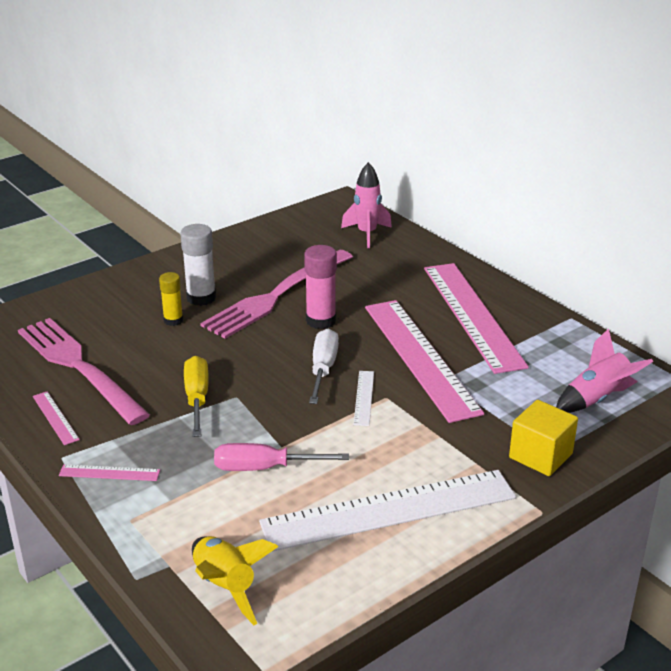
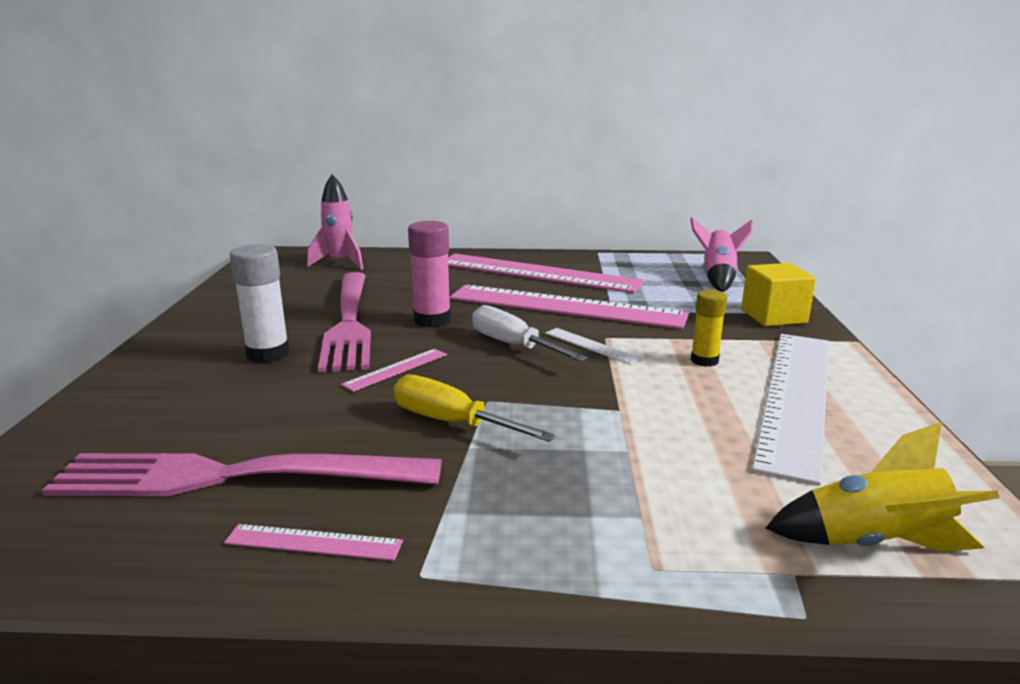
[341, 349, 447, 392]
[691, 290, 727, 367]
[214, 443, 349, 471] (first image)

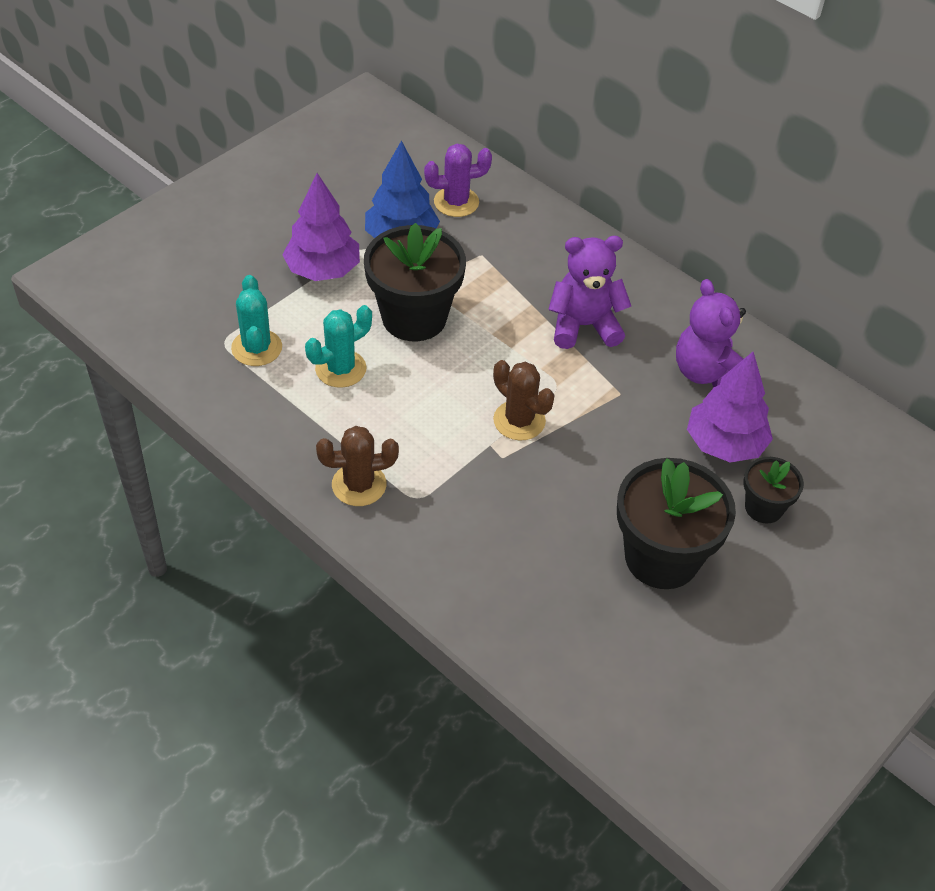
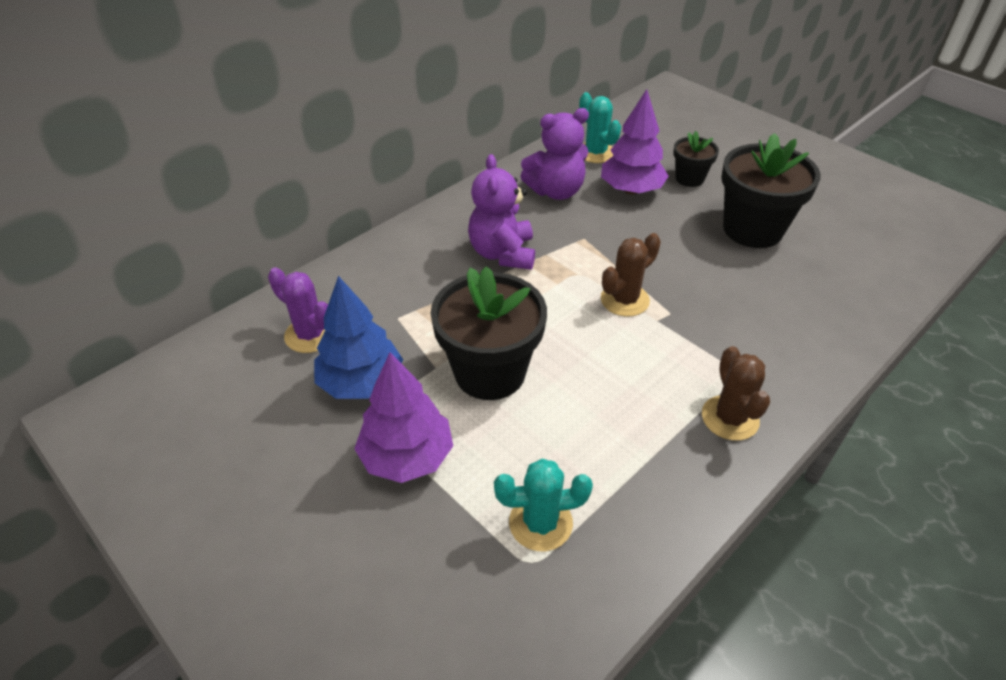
[268, 267, 328, 353]
[579, 92, 621, 163]

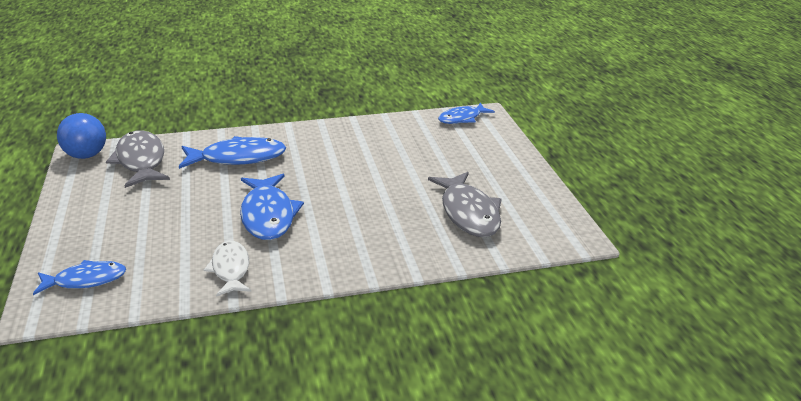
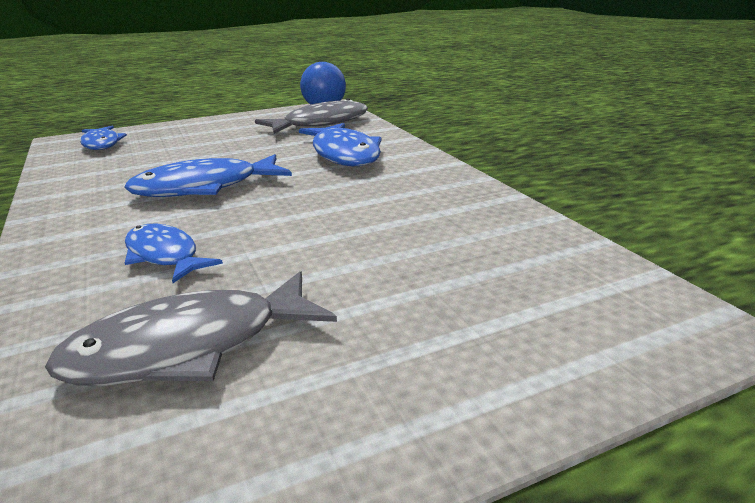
[125, 224, 223, 283]
[204, 241, 251, 297] (first image)

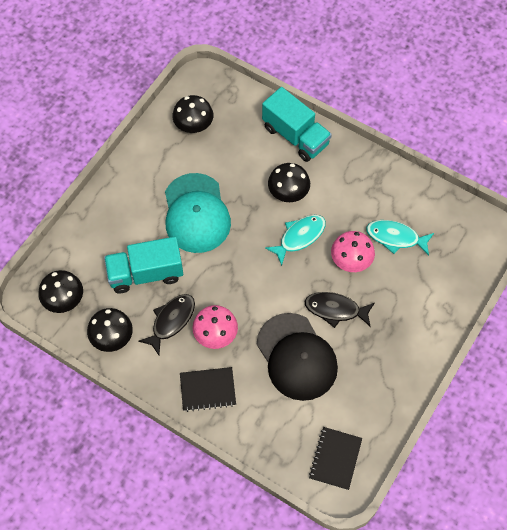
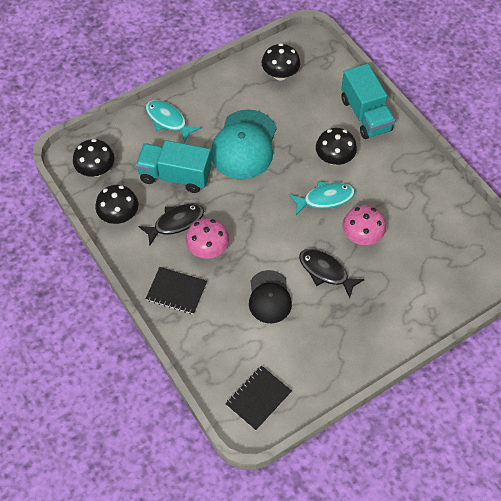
[146, 100, 201, 142]
[249, 270, 292, 323]

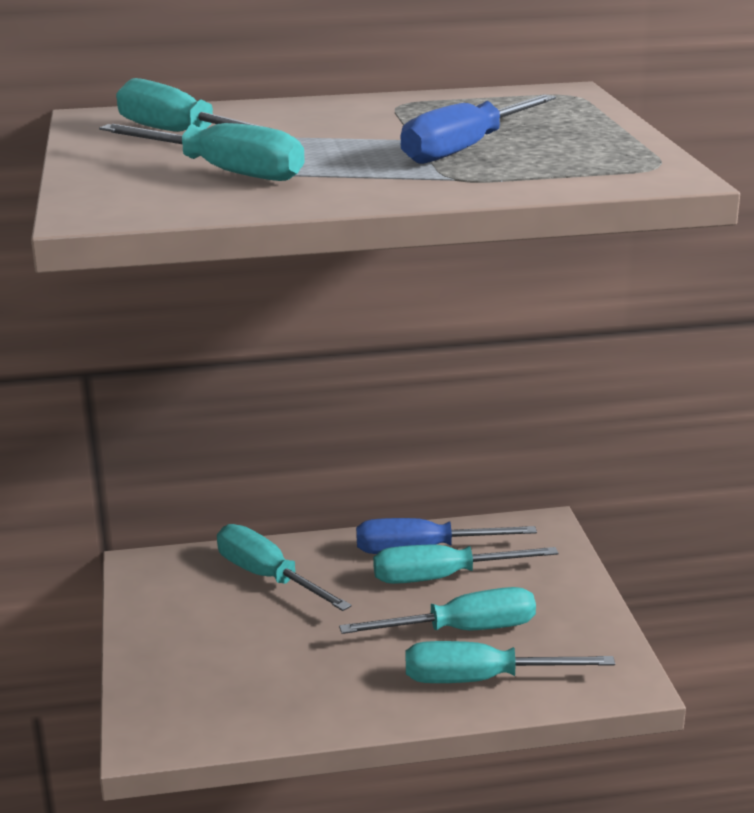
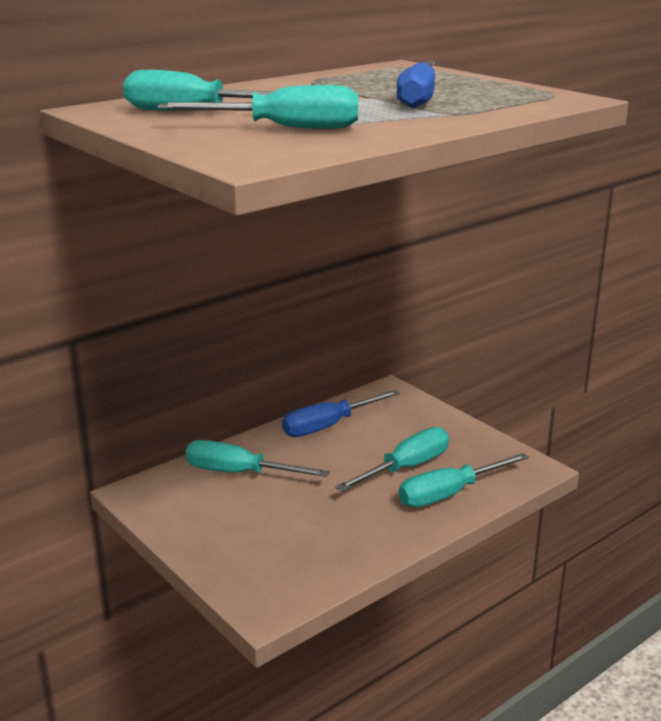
[373, 545, 558, 584] (first image)

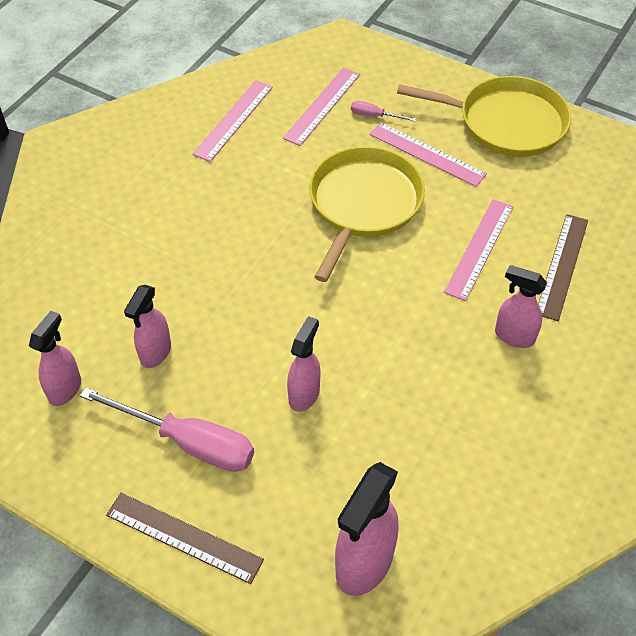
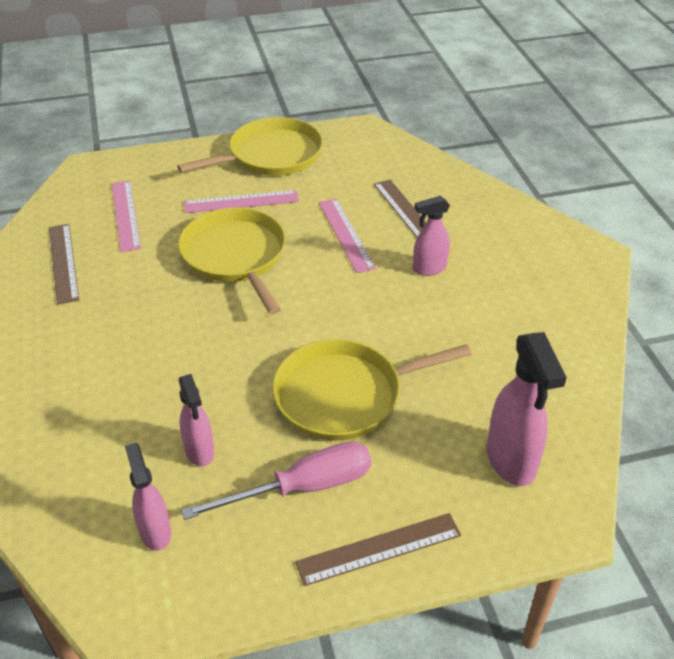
[49, 224, 79, 305]
[272, 339, 471, 441]
[351, 101, 416, 121] (first image)

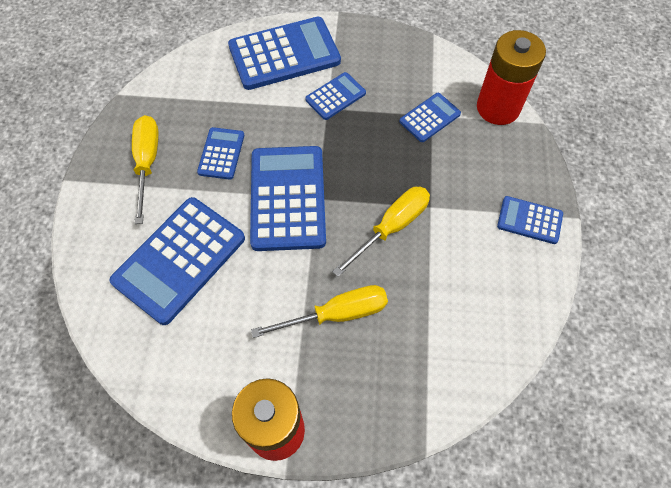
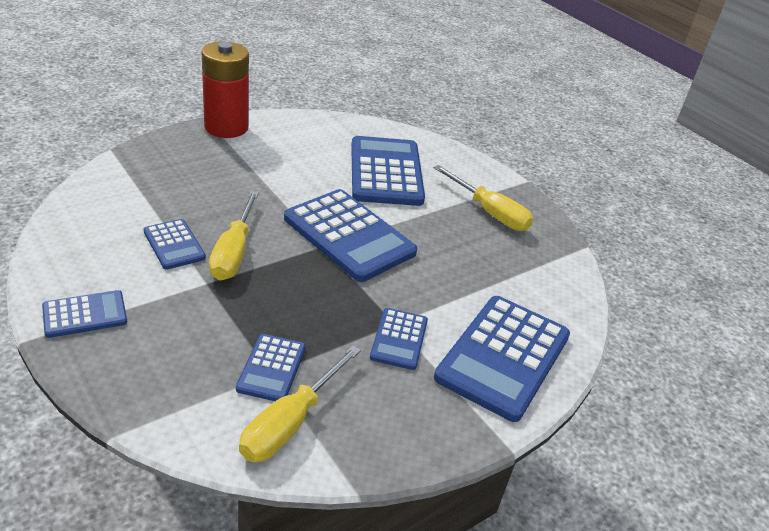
[144, 219, 206, 270]
[239, 345, 361, 462]
[477, 30, 546, 125] (first image)

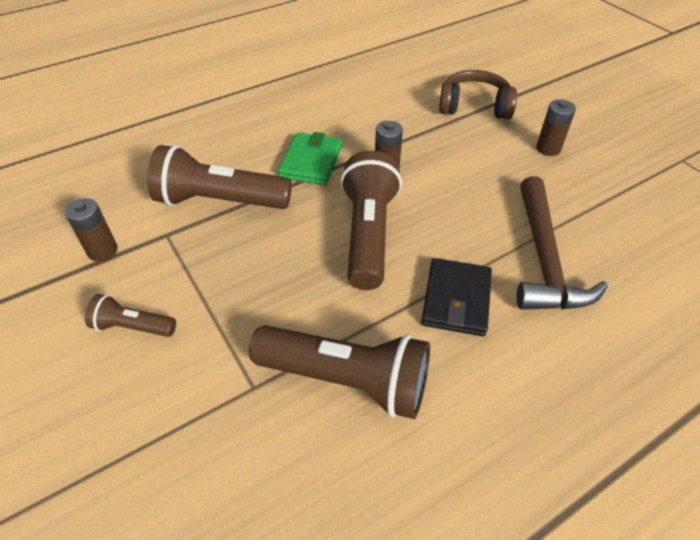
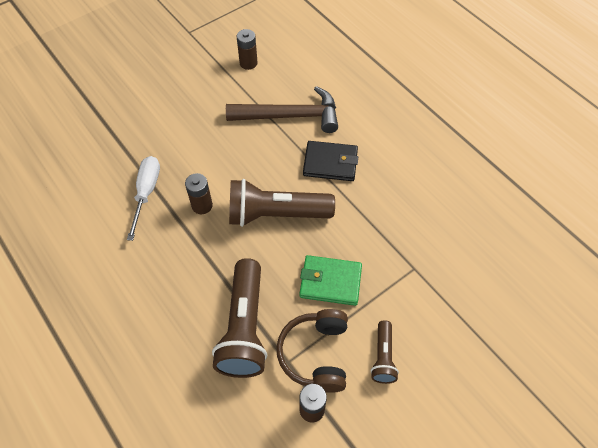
[127, 156, 160, 241]
[237, 29, 258, 70]
[277, 309, 348, 393]
[299, 255, 362, 306]
[249, 325, 430, 419] (first image)

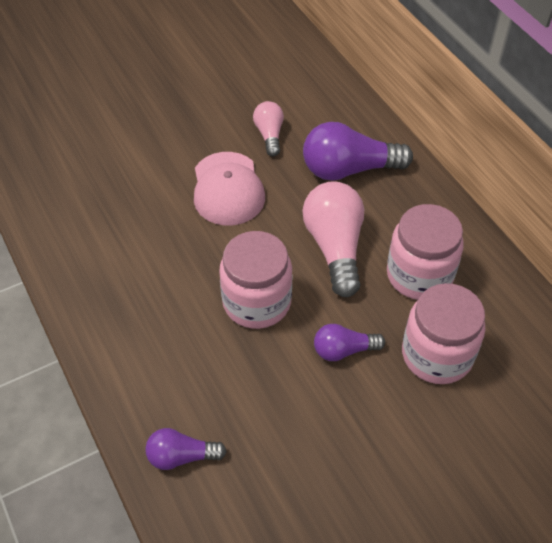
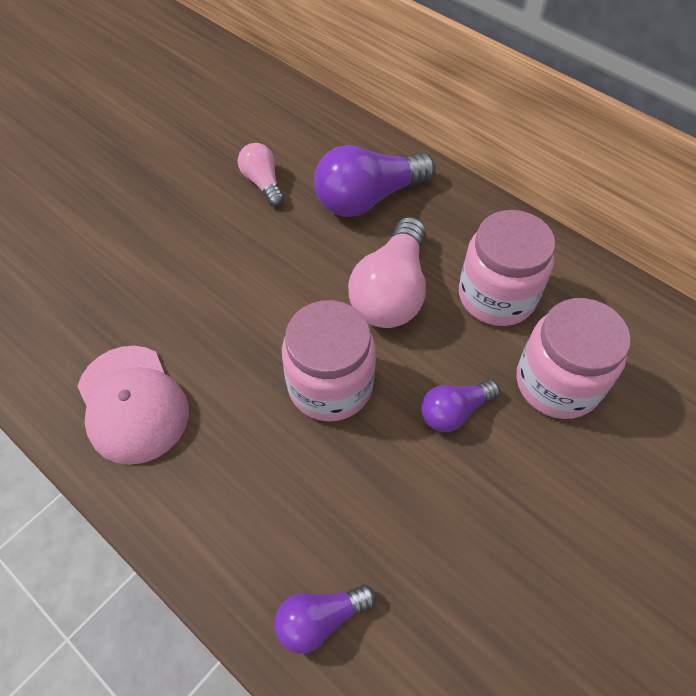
[77, 346, 189, 465]
[348, 217, 426, 328]

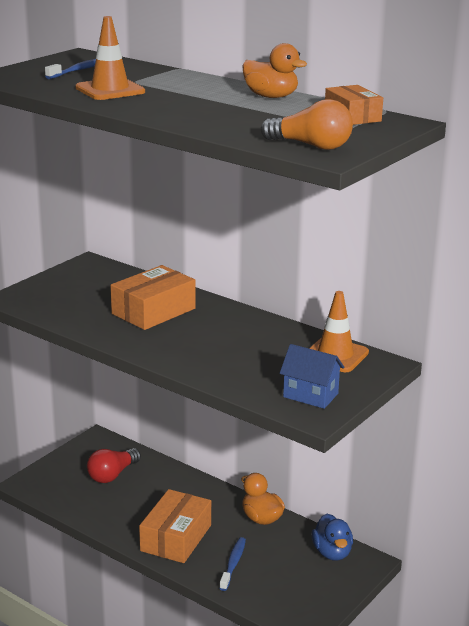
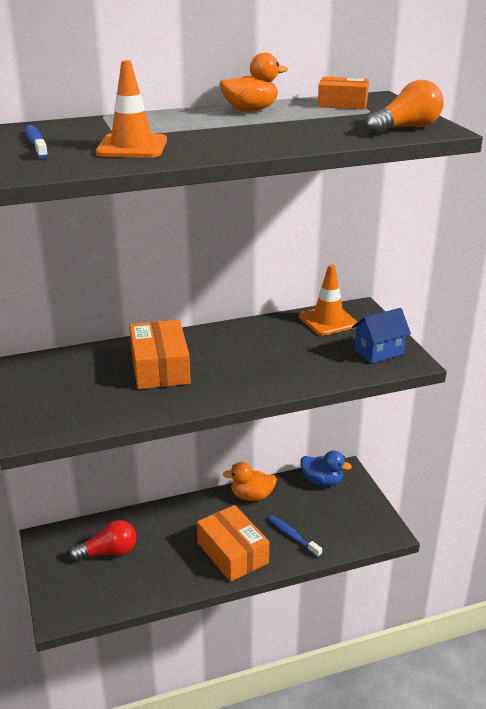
[69, 520, 137, 561]

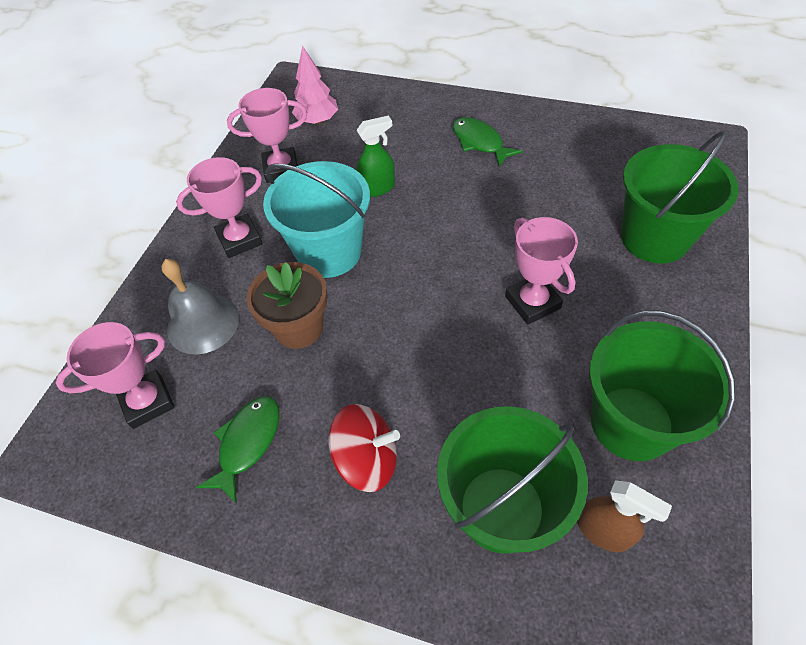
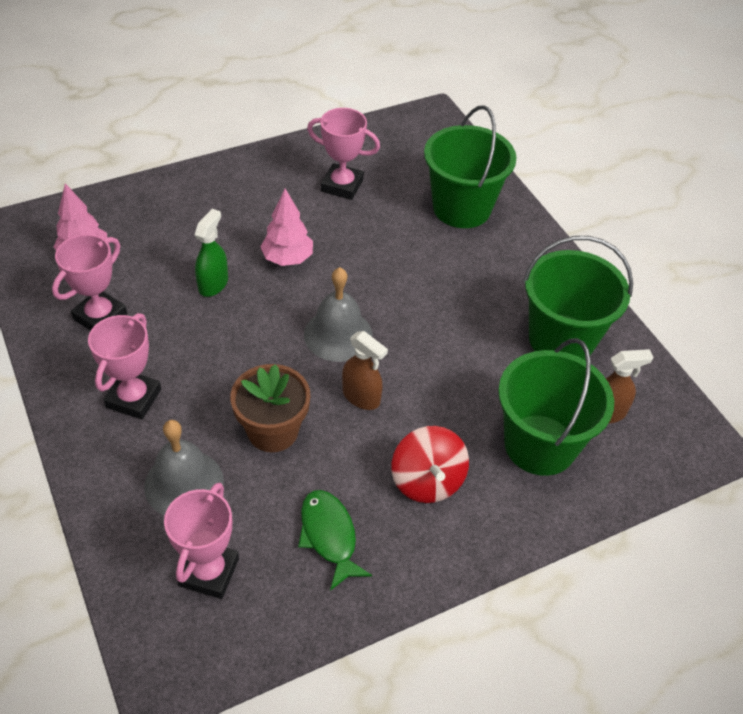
[260, 189, 313, 266]
[304, 267, 373, 362]
[307, 108, 380, 200]
[342, 331, 388, 410]
[392, 426, 469, 503]
[263, 161, 370, 278] (first image)
[453, 117, 522, 167] (first image)

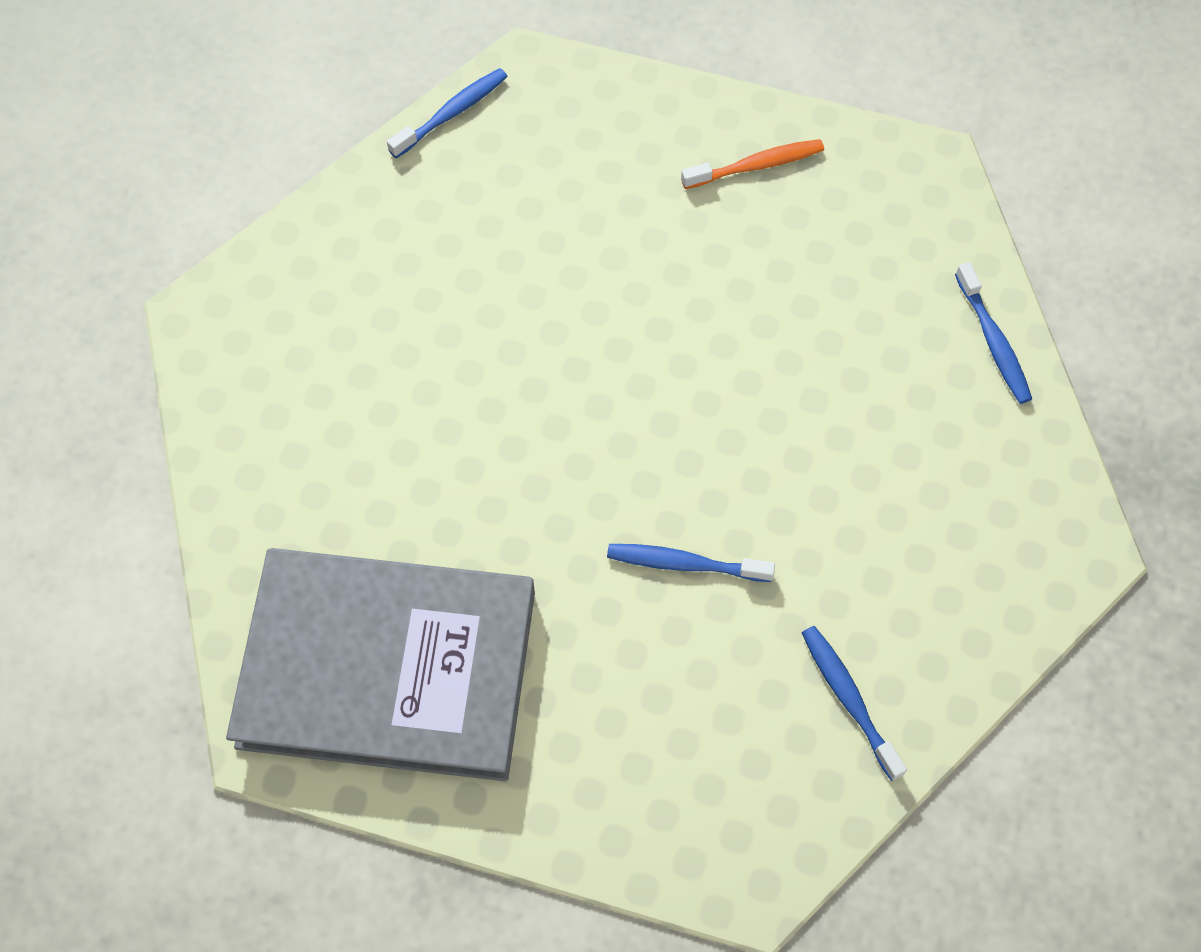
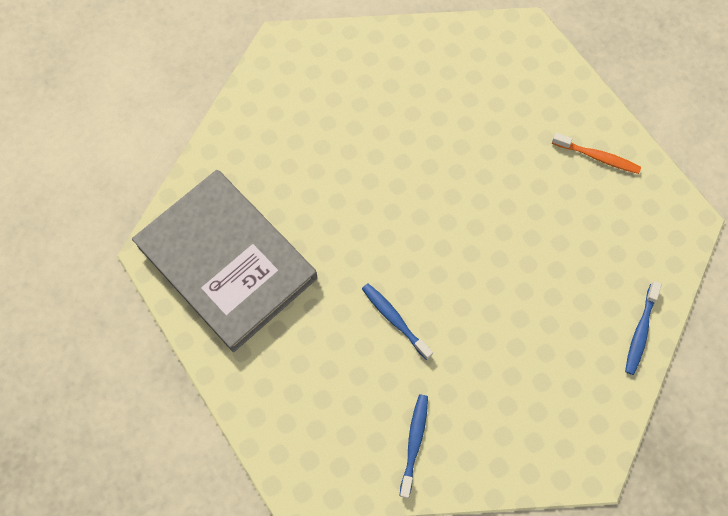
[387, 68, 508, 158] (first image)

